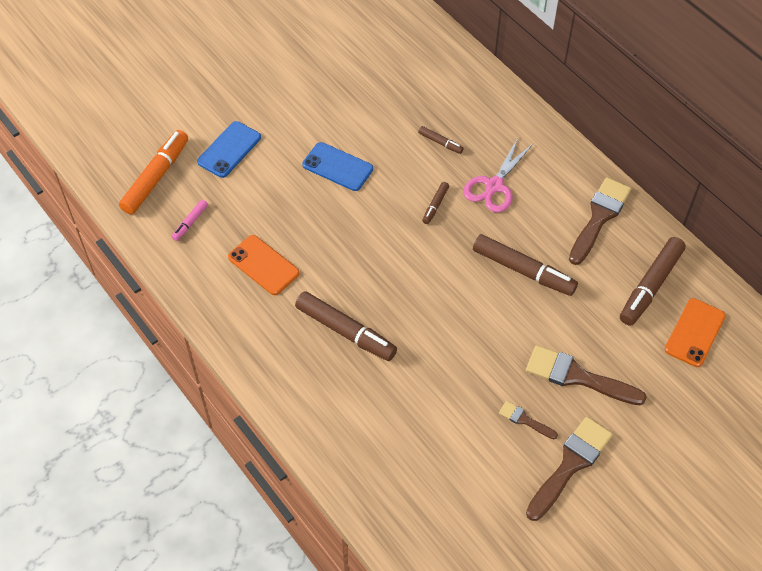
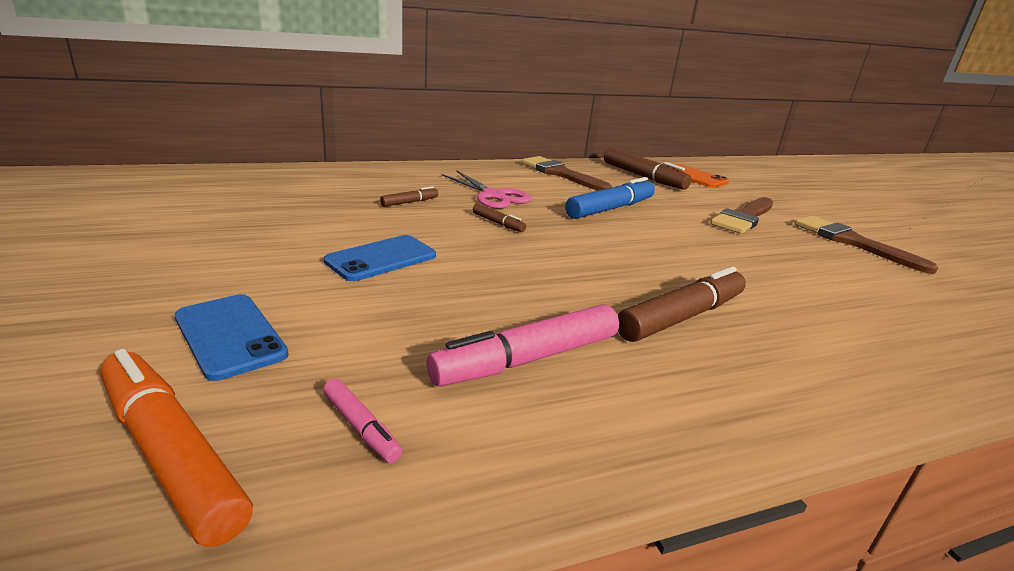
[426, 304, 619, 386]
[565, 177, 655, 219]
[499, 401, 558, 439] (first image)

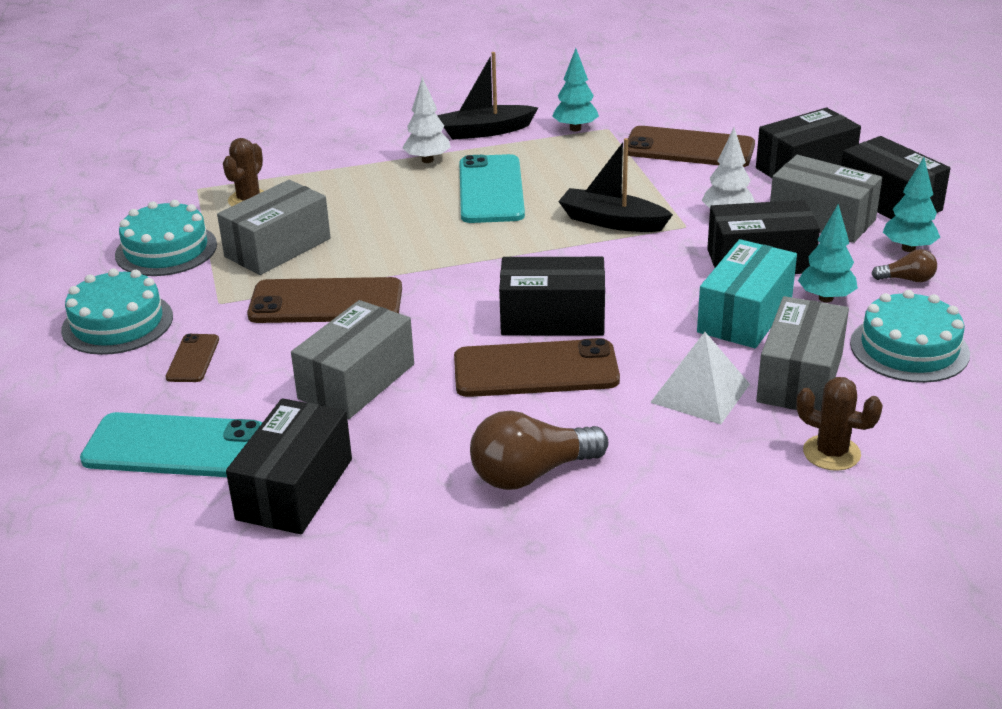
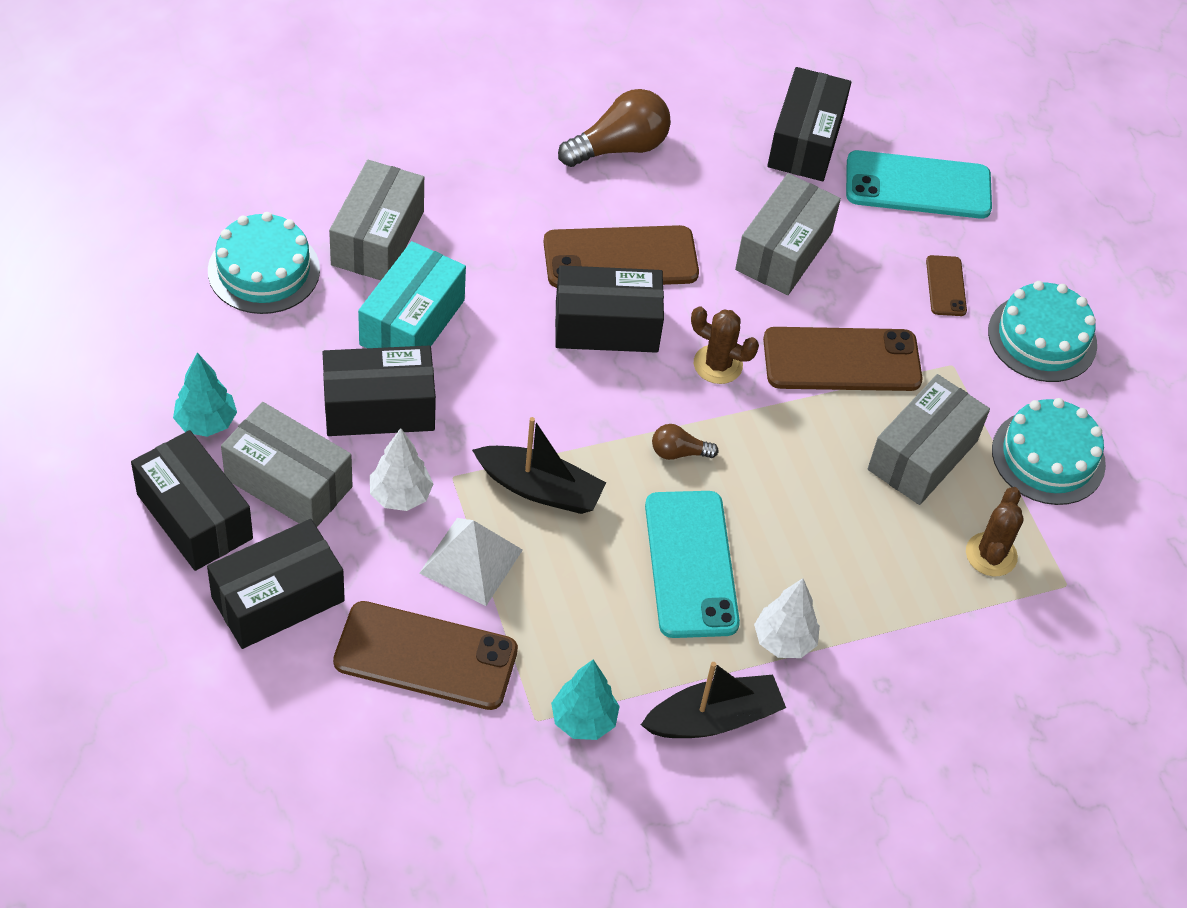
[420, 518, 523, 606]
[652, 424, 719, 460]
[691, 306, 759, 384]
[798, 204, 858, 302] (first image)

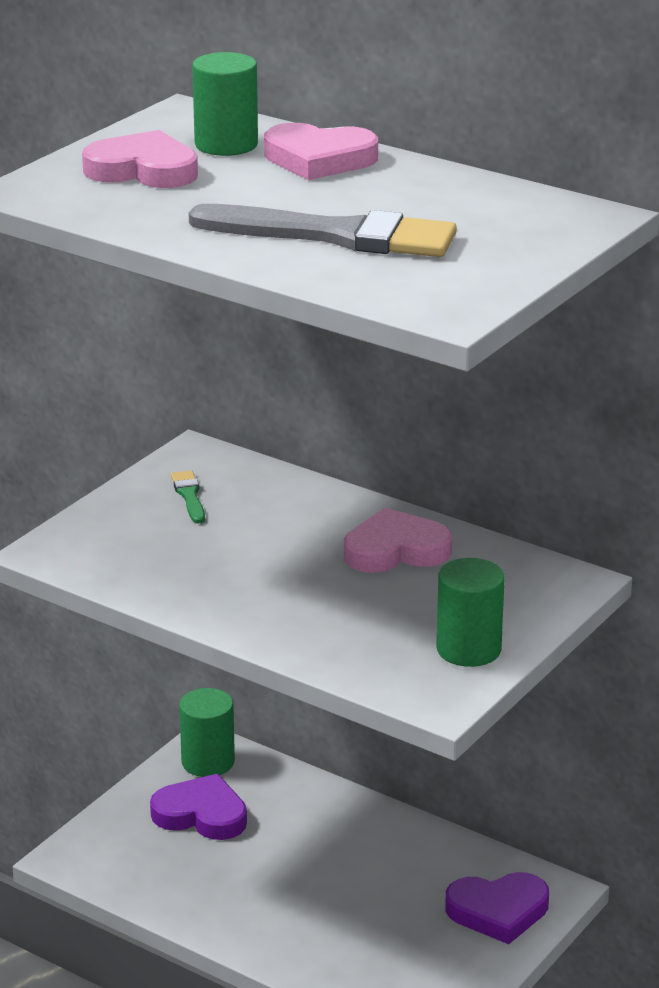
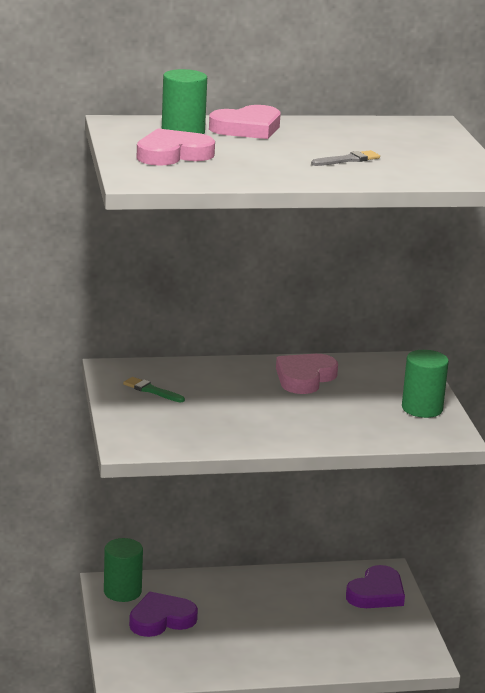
[311, 150, 380, 166]

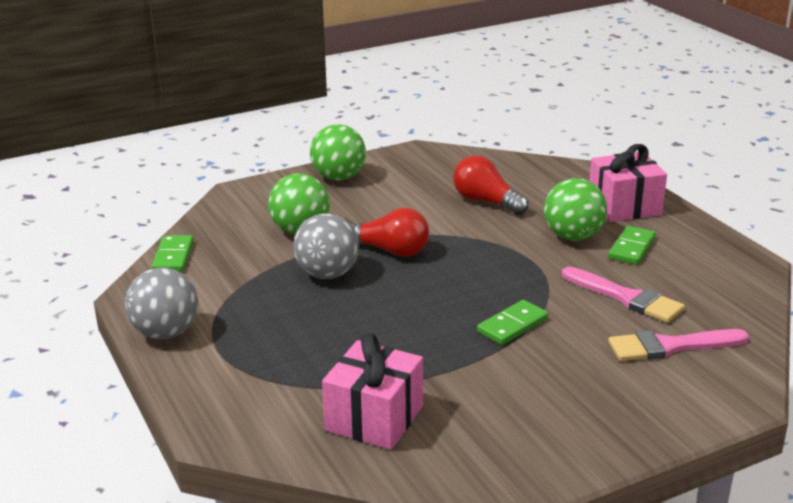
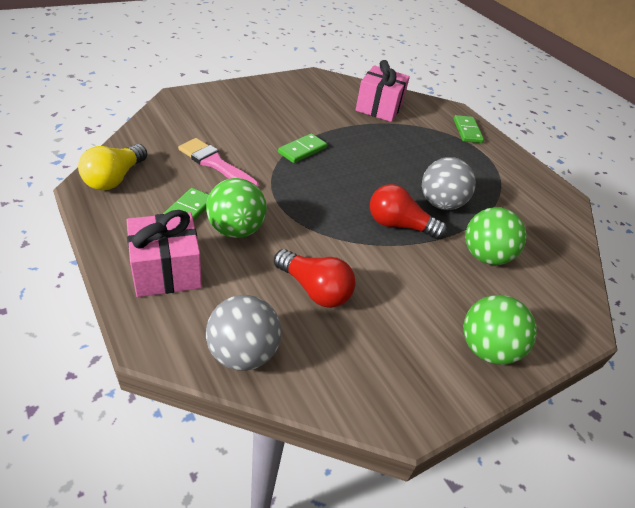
[78, 144, 147, 190]
[206, 295, 282, 371]
[454, 115, 484, 143]
[608, 329, 749, 361] (first image)

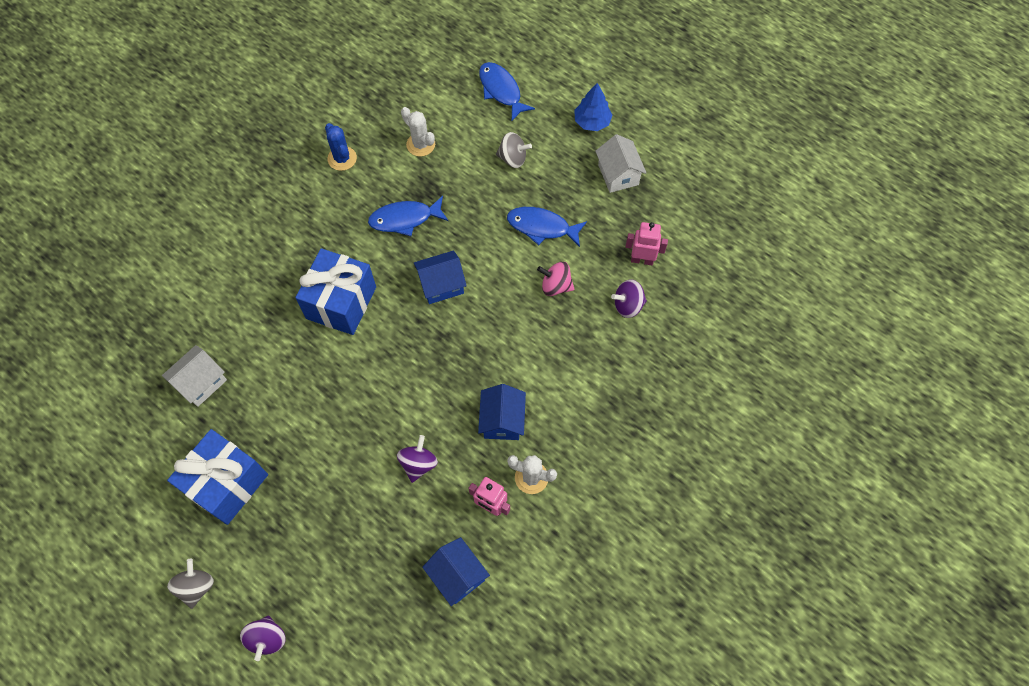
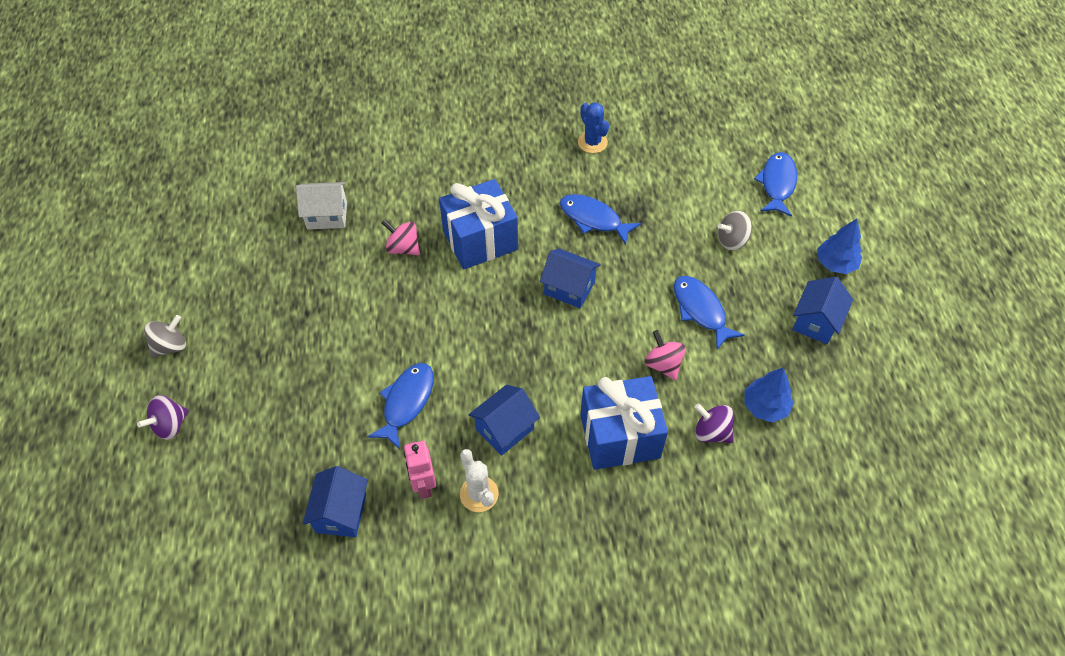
[367, 363, 434, 449]
[382, 219, 420, 255]
[578, 102, 609, 153]
[580, 376, 668, 470]
[718, 211, 752, 250]
[744, 367, 794, 422]
[792, 277, 853, 344]
[401, 107, 435, 157] (first image)

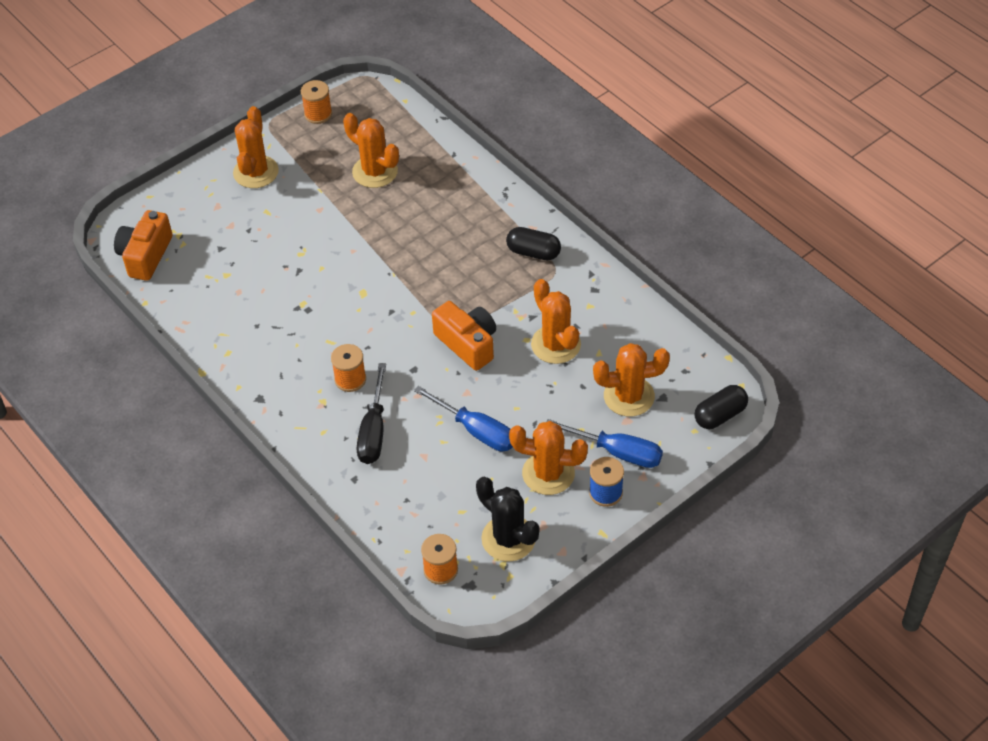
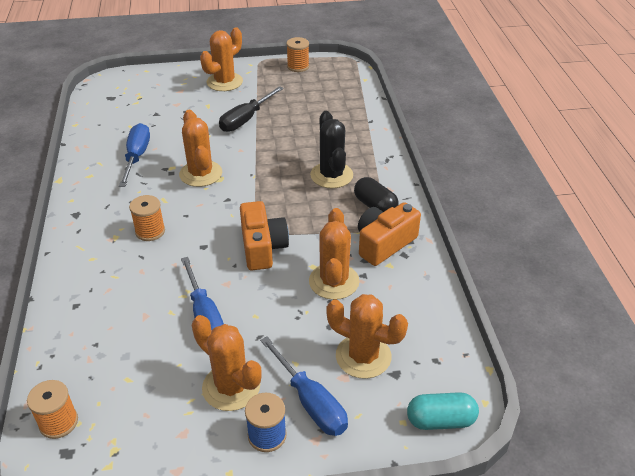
[119, 123, 150, 187]
[179, 110, 222, 187]
[219, 86, 284, 132]
[310, 111, 353, 188]
[358, 202, 421, 266]
[407, 392, 479, 430]

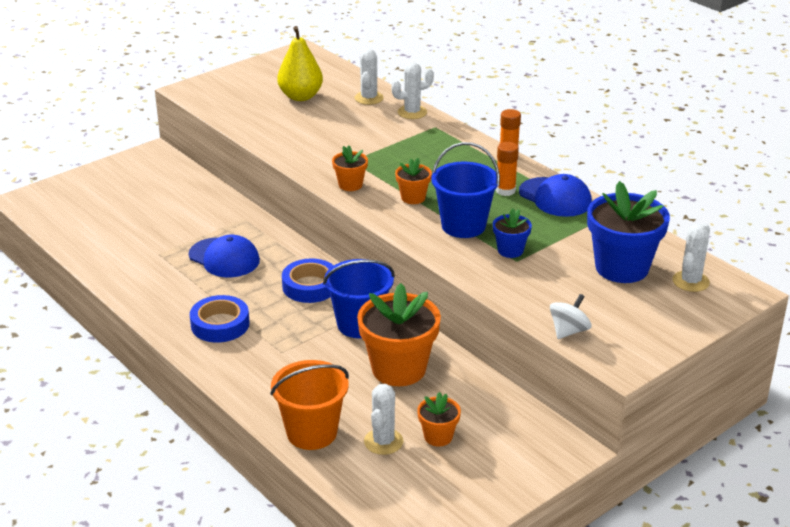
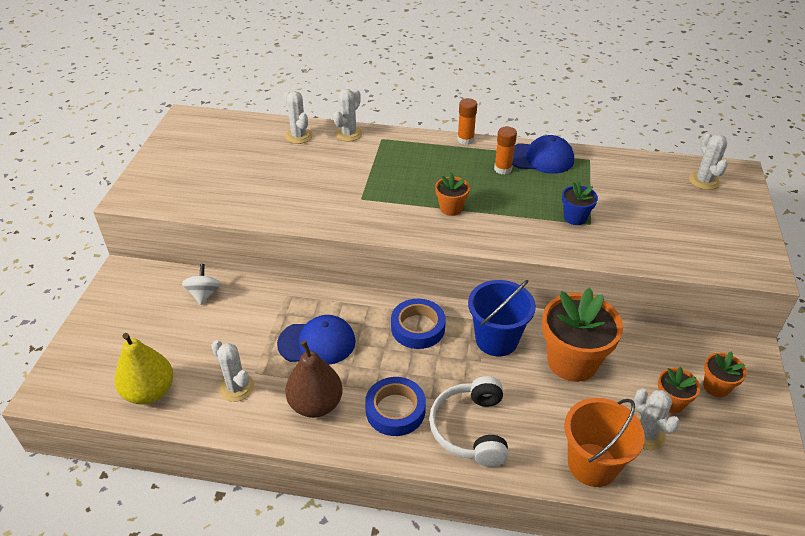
[115, 333, 173, 405]
[182, 264, 221, 305]
[211, 340, 254, 402]
[285, 340, 343, 418]
[429, 376, 508, 467]
[703, 351, 747, 397]
[431, 142, 500, 238] (first image)
[587, 181, 670, 283] (first image)

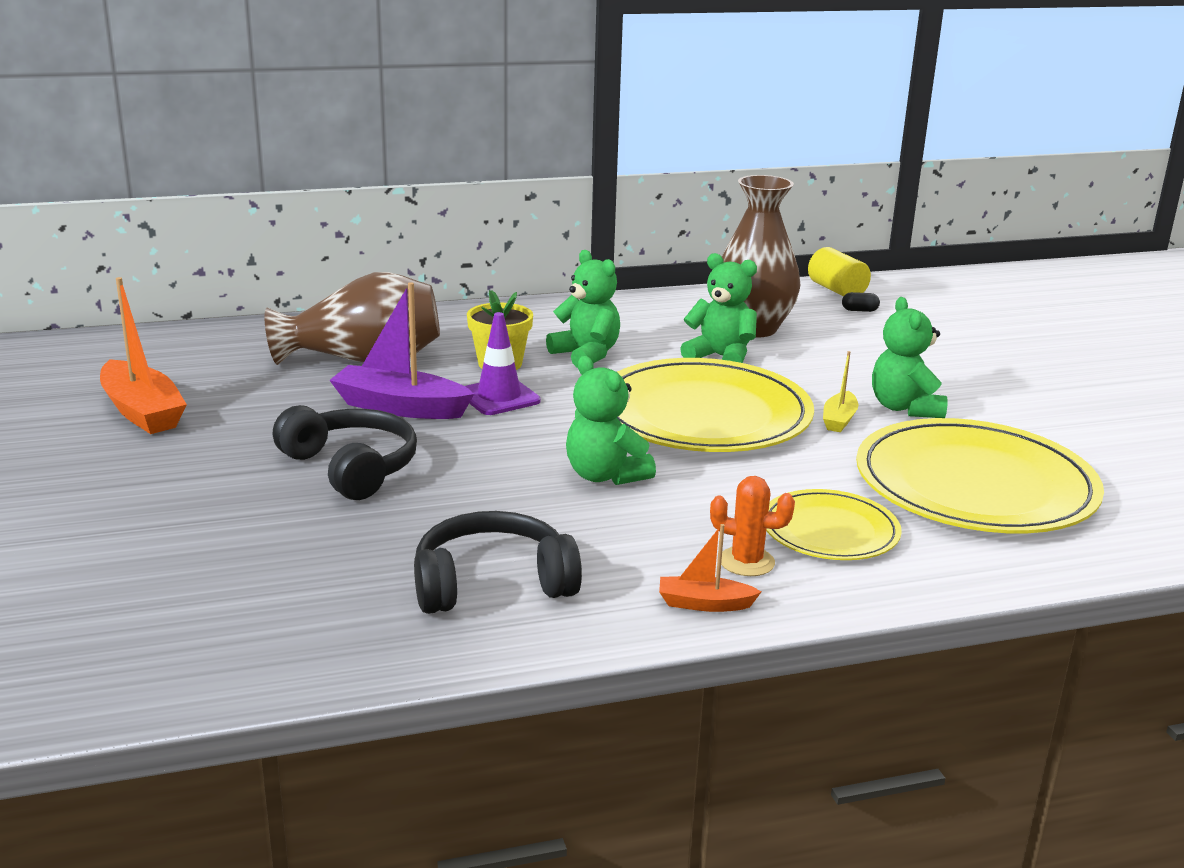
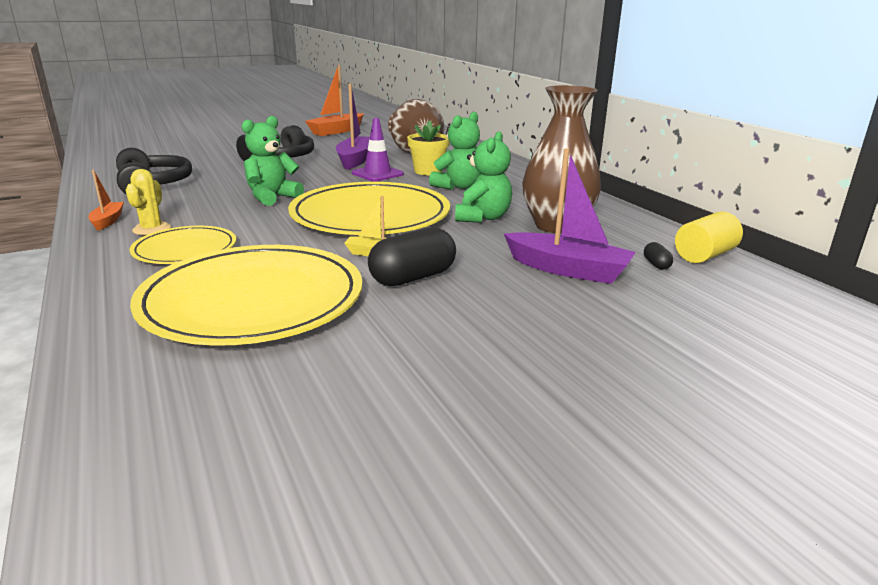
[126, 169, 171, 235]
[368, 228, 456, 286]
[504, 149, 636, 284]

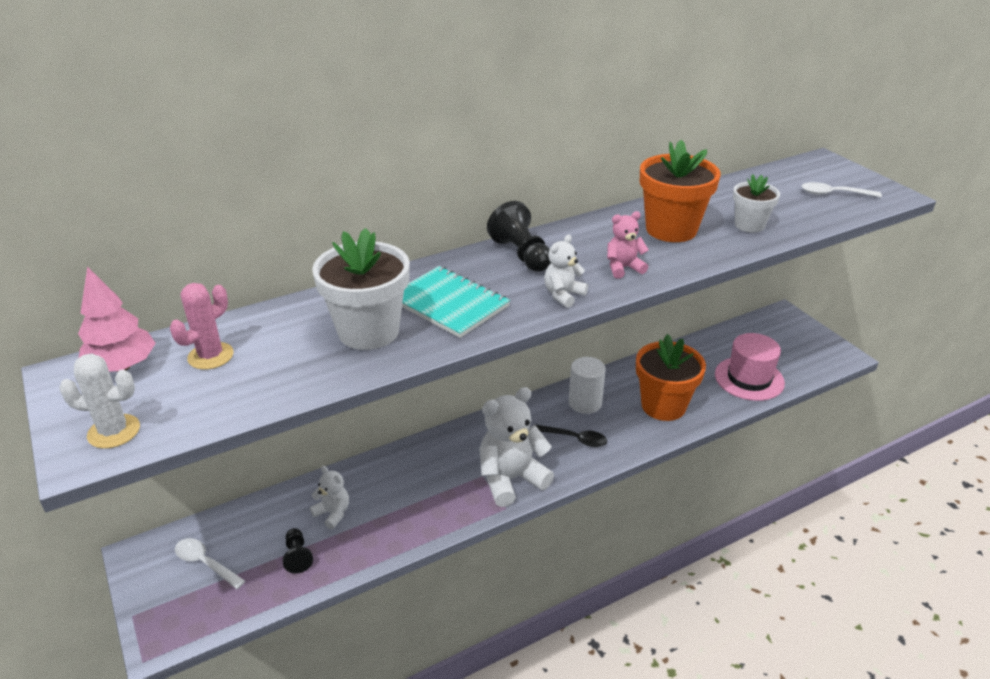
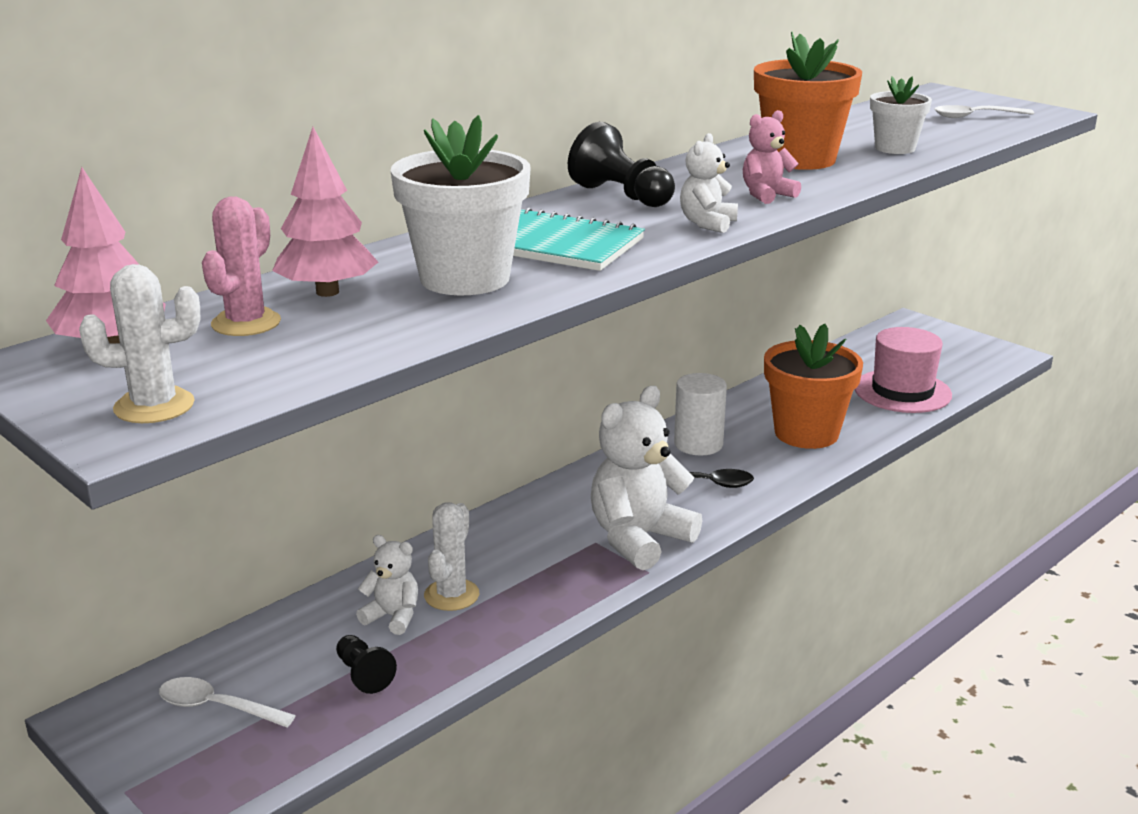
[272, 127, 378, 297]
[424, 502, 479, 611]

